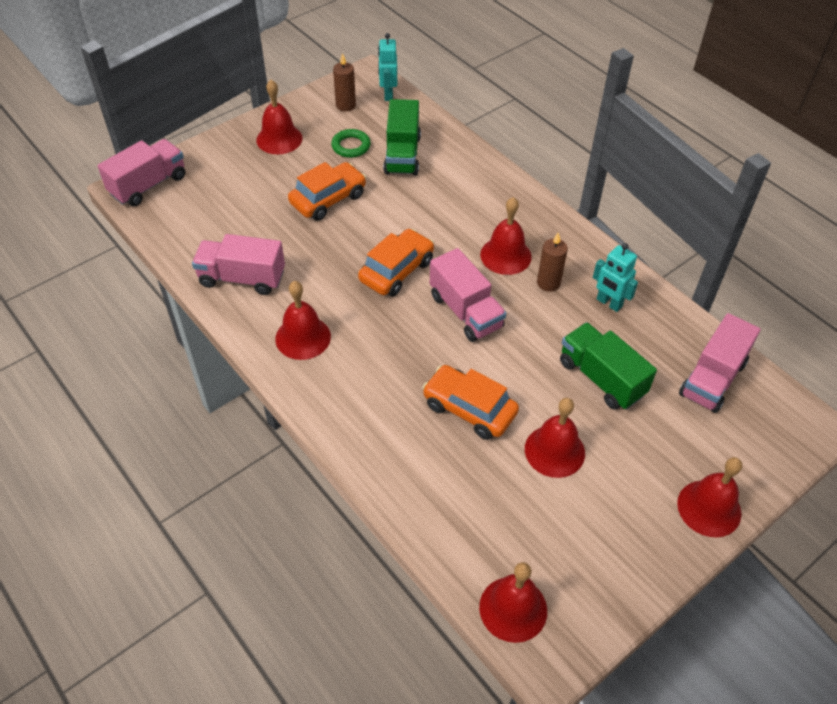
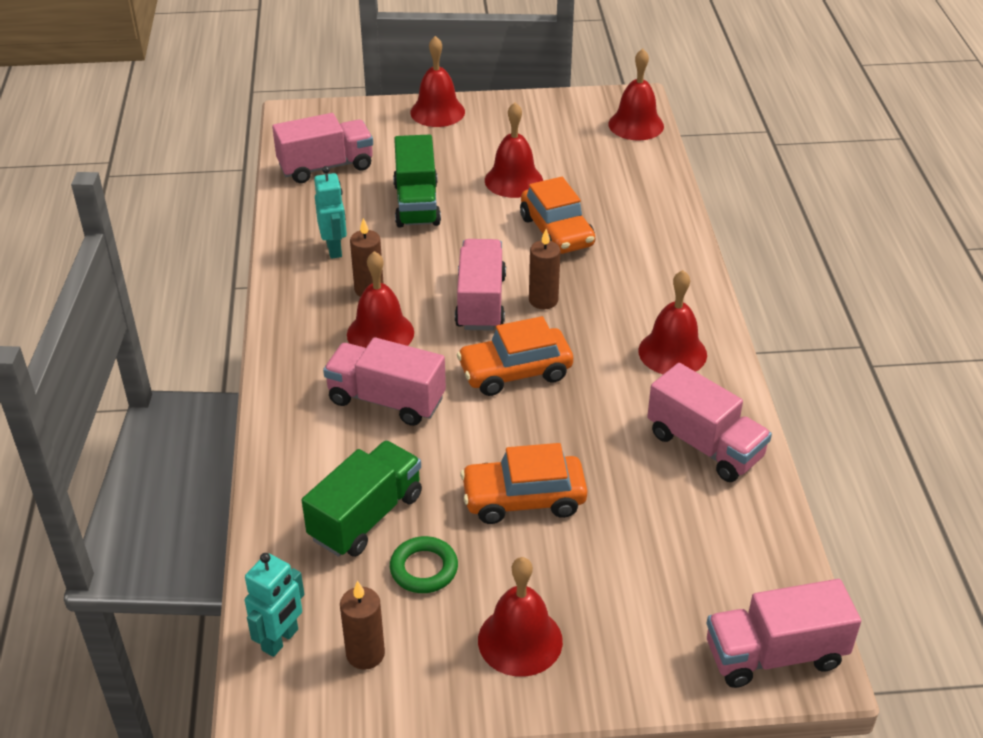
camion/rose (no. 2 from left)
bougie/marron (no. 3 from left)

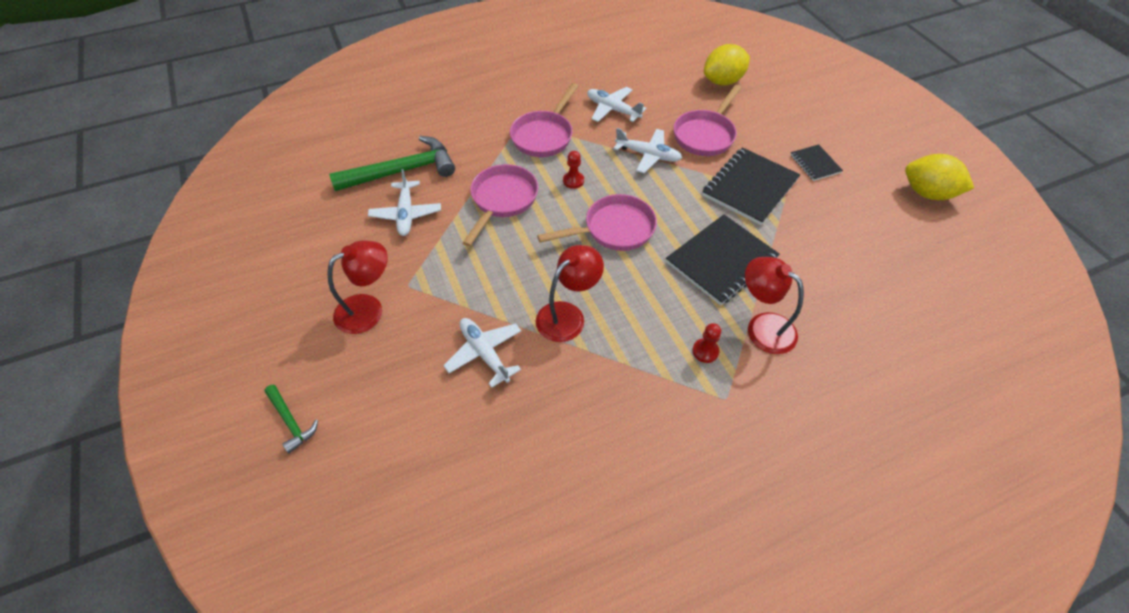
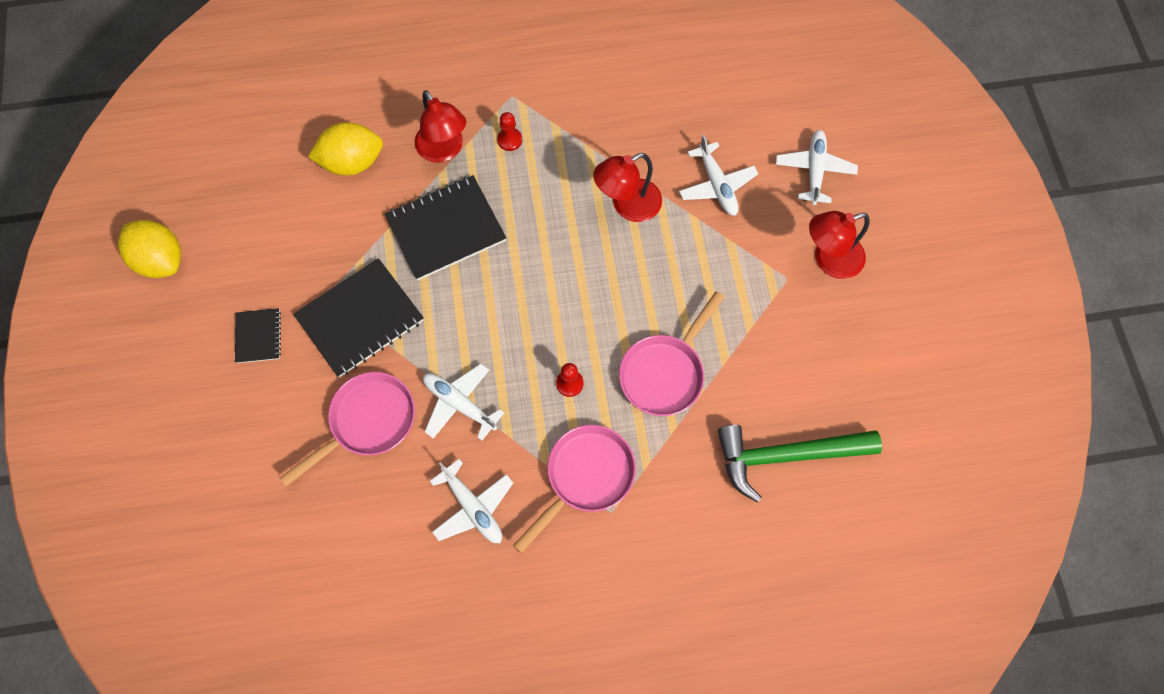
citron/jaune (no. 2 from left)
avion/blanc (no. 4 from left)
marteau/vert (no. 1 from left in the first image)
poêle/rose (no. 3 from left in the first image)

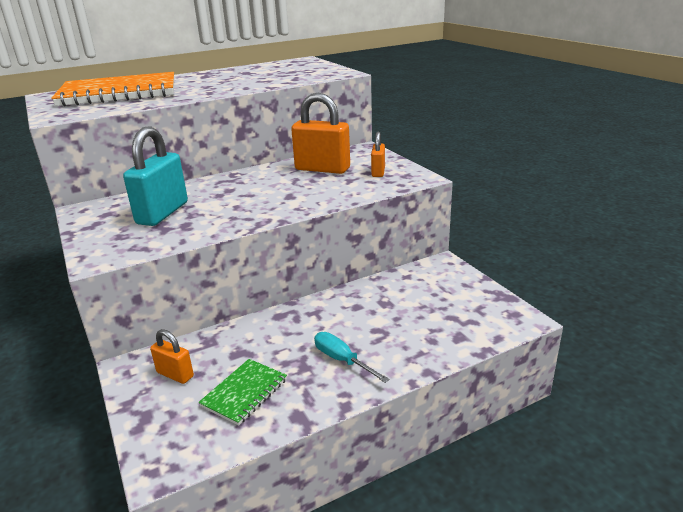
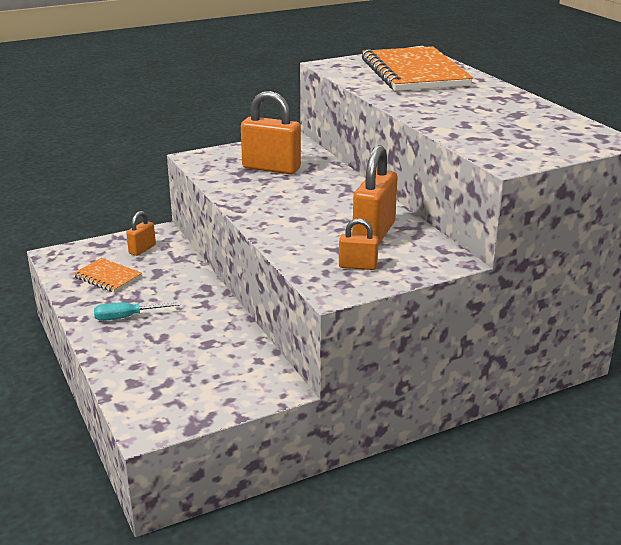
carnet/orange (no. 1 from left)
tournevis/turquoise
cadenas/orange (no. 2 from left)

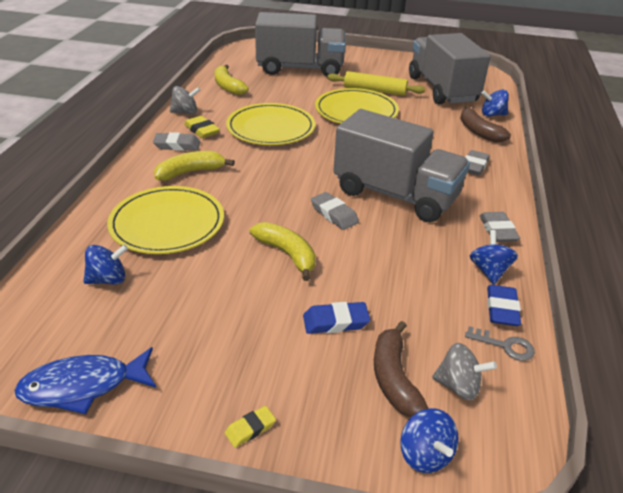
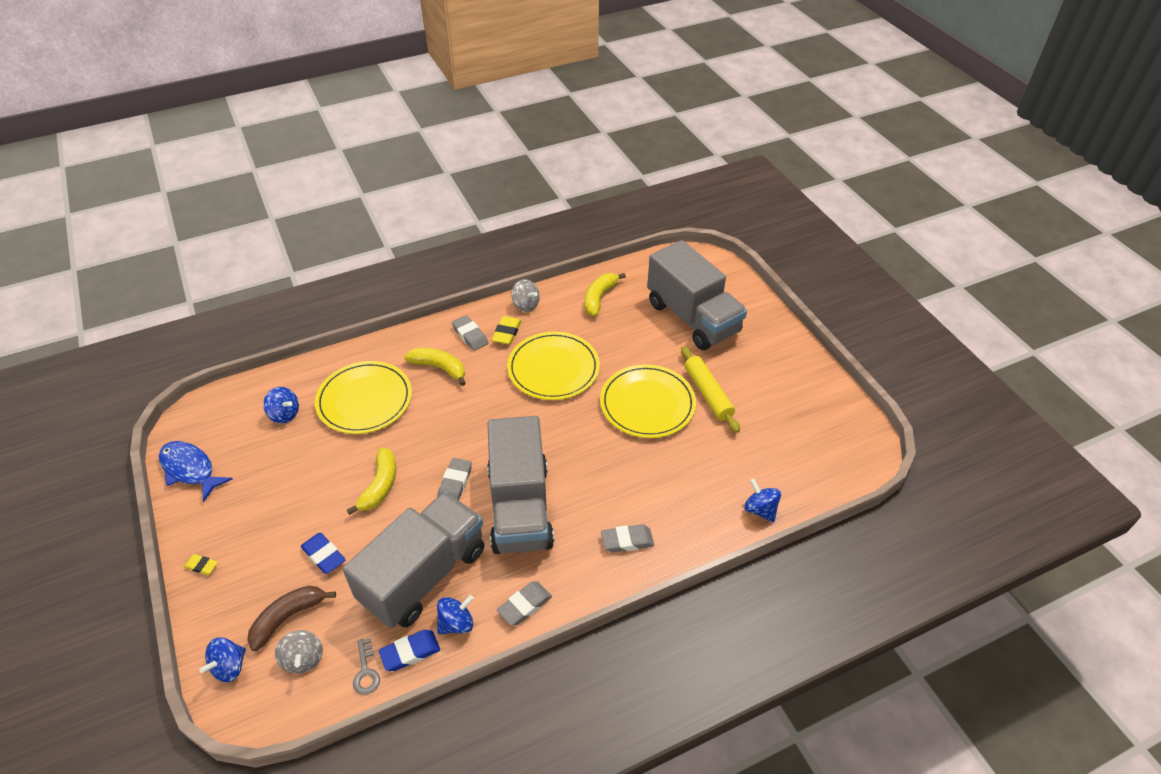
camion/gris (no. 1 from left)
banane/marron (no. 2 from left in the first image)

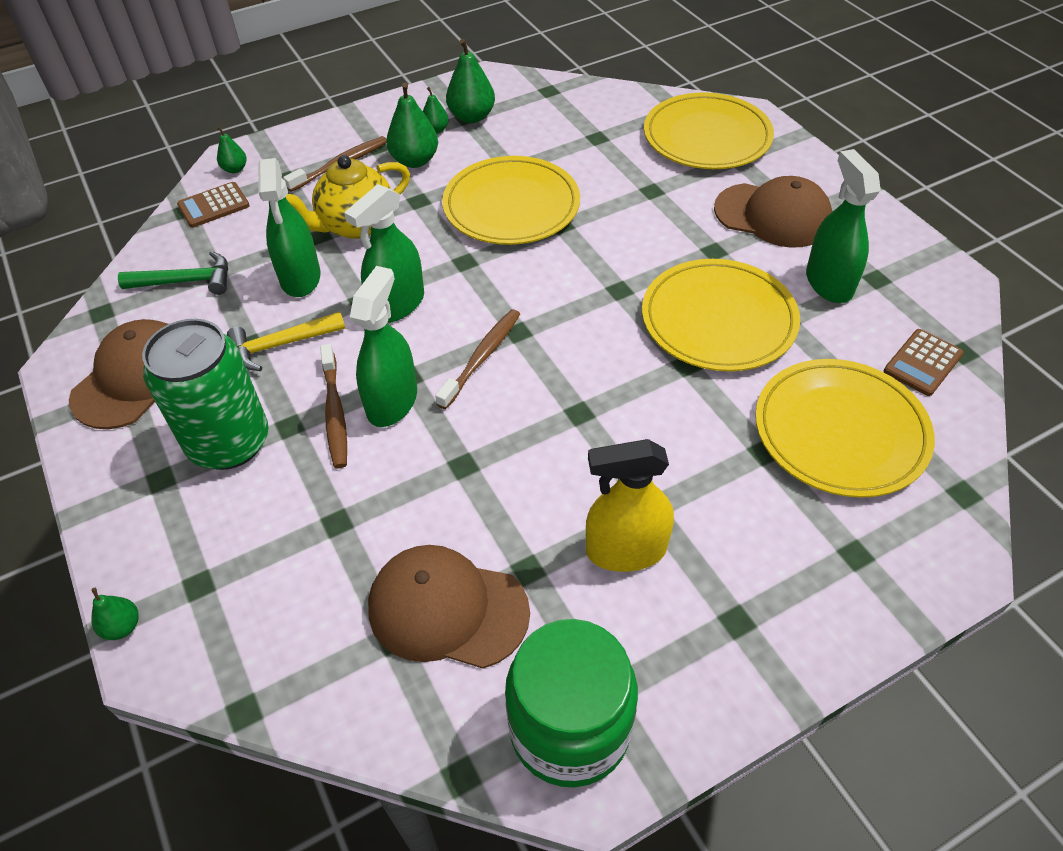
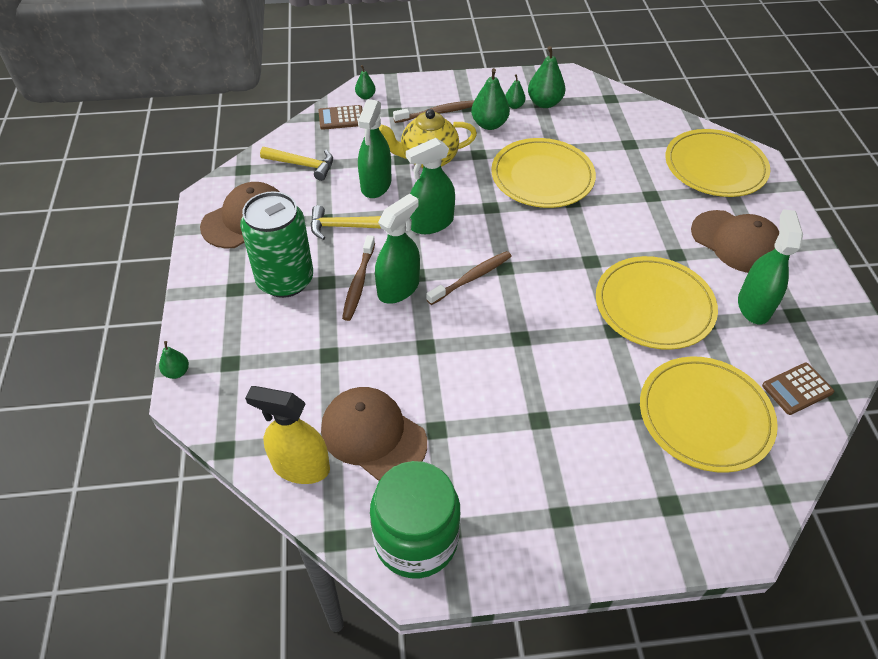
vaporisateur/jaune
marteau/jaune (no. 1 from left)

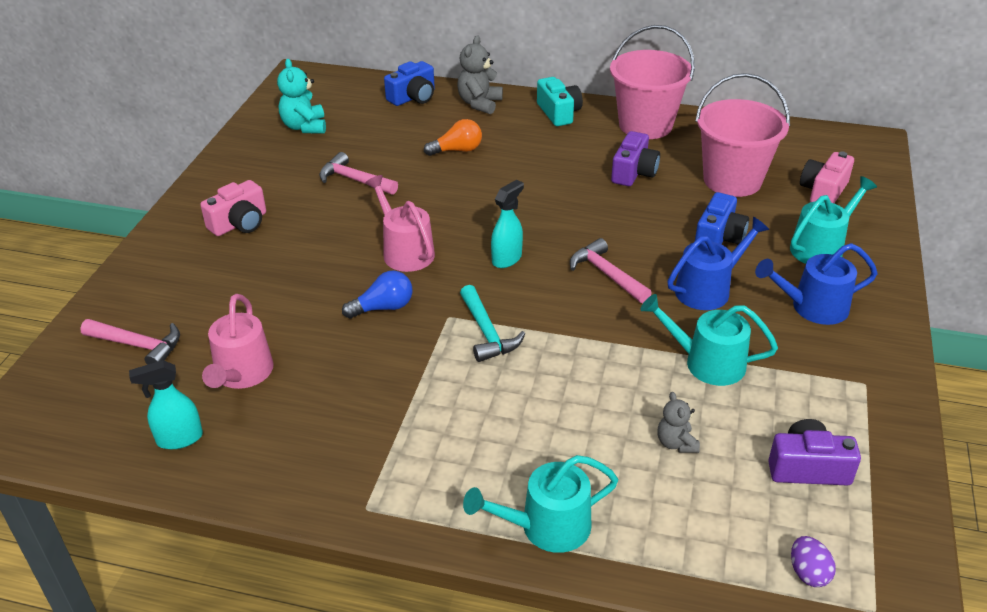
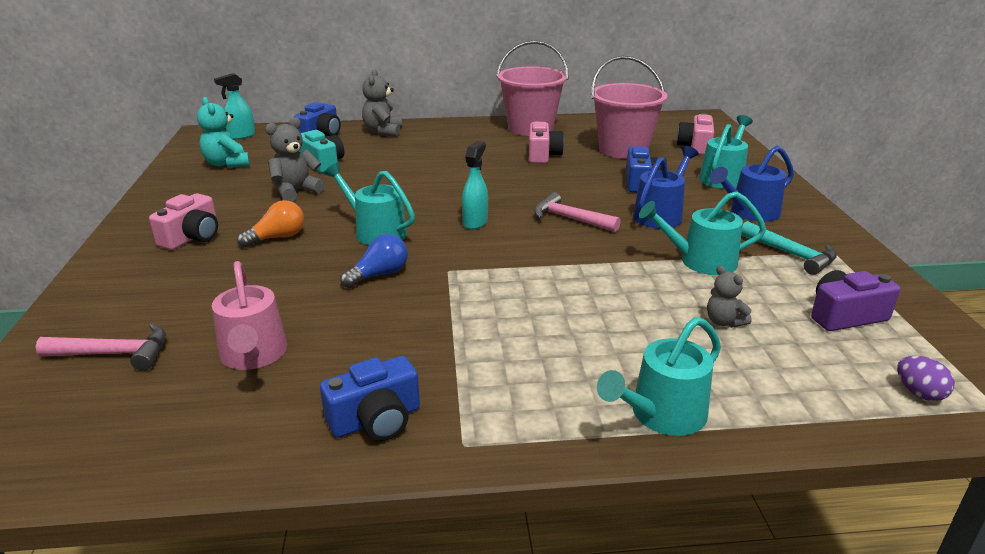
vaporisateur/turquoise (no. 1 from left)
ampoule/orange
ours en peluche/gris (no. 1 from left)
appareil photo/turquoise
appareil photo/bleu (no. 2 from left)
arrosoir/turquoise (no. 1 from left)
appareil photo/rose (no. 2 from left)
marteau/turquoise

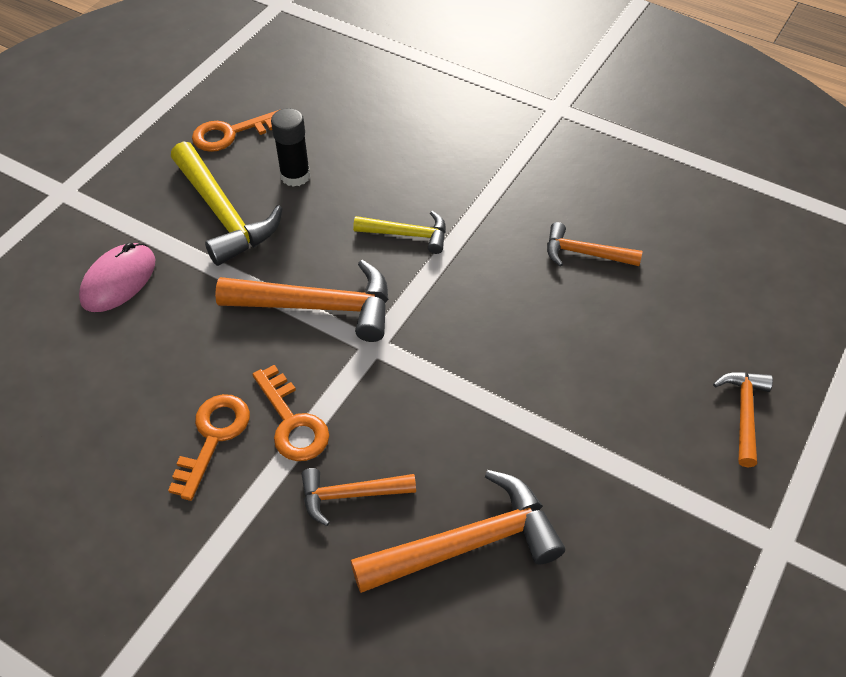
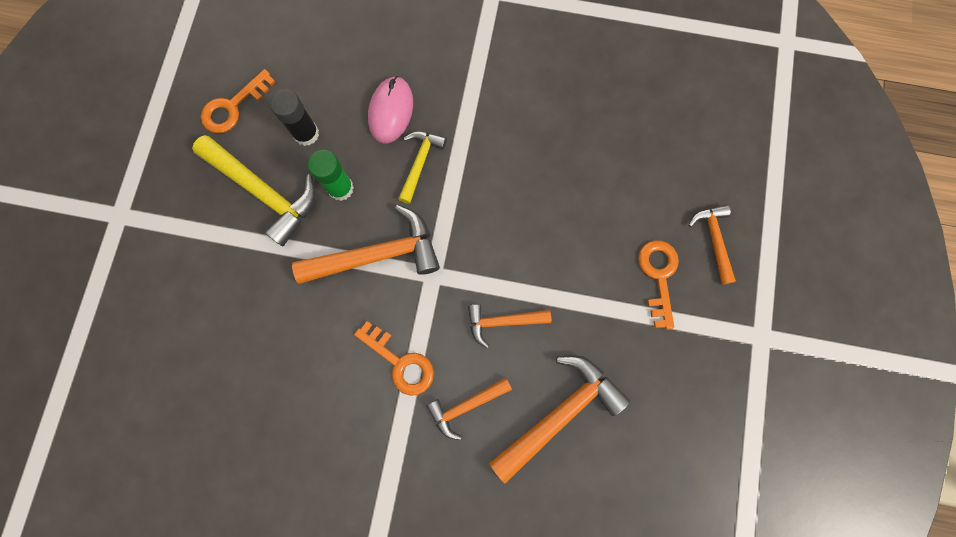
bâton de colle/vert
souris/rose
marteau/jaune (no. 2 from left)
marteau/orange (no. 3 from left)
clé/orange (no. 3 from left)

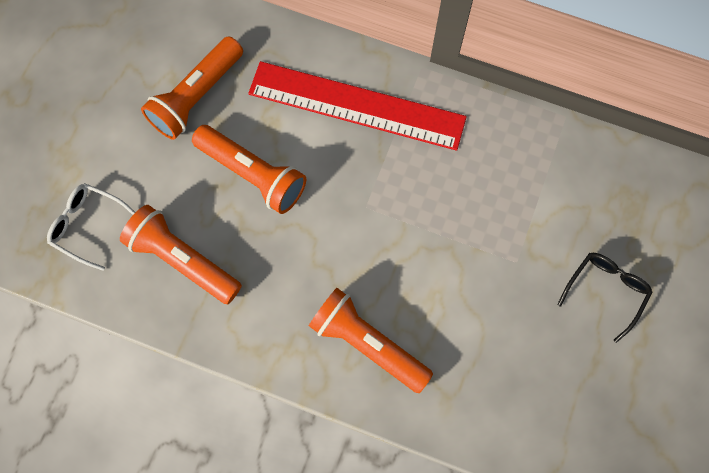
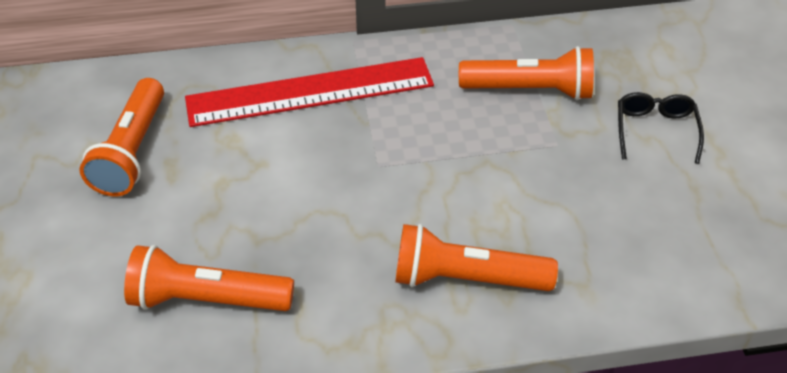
lampe de poche/orange (no. 4 from left)
lunettes/blanc

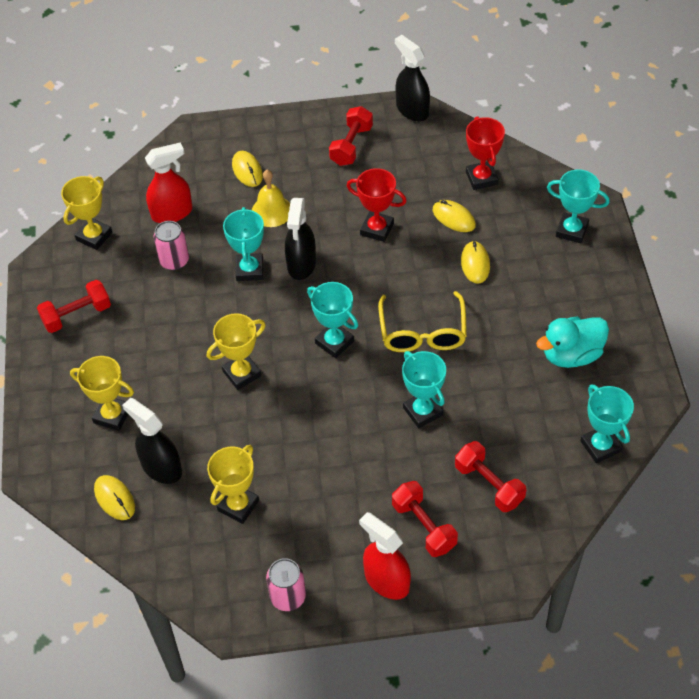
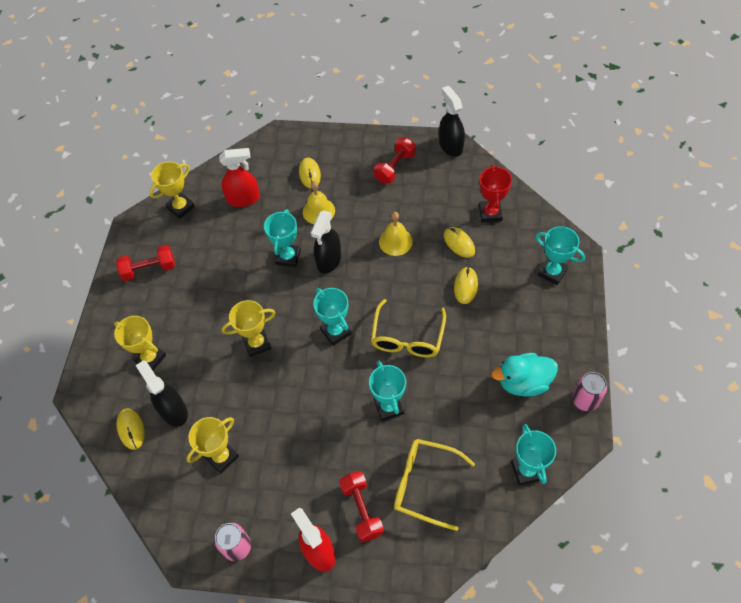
cloche/jaune (no. 2 from left)
lunettes/jaune (no. 2 from left)
canette/rose (no. 2 from left)

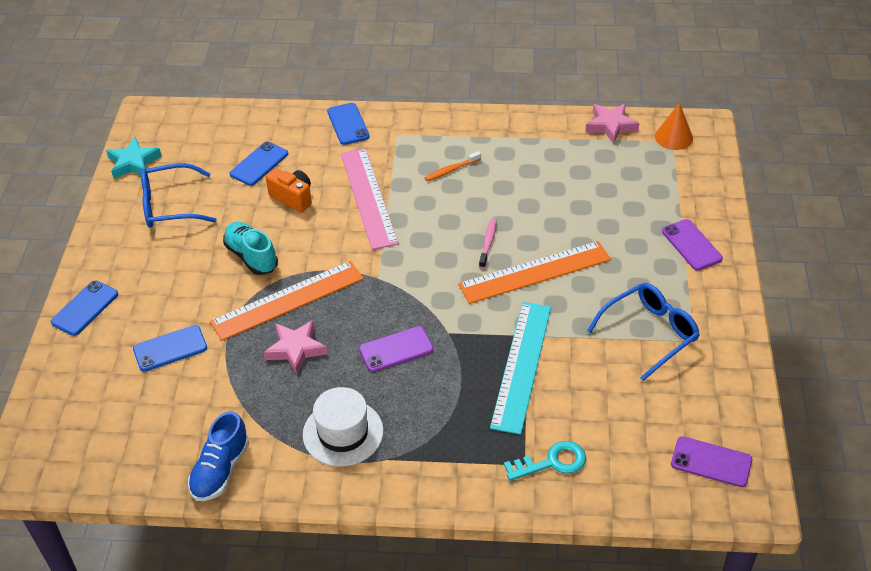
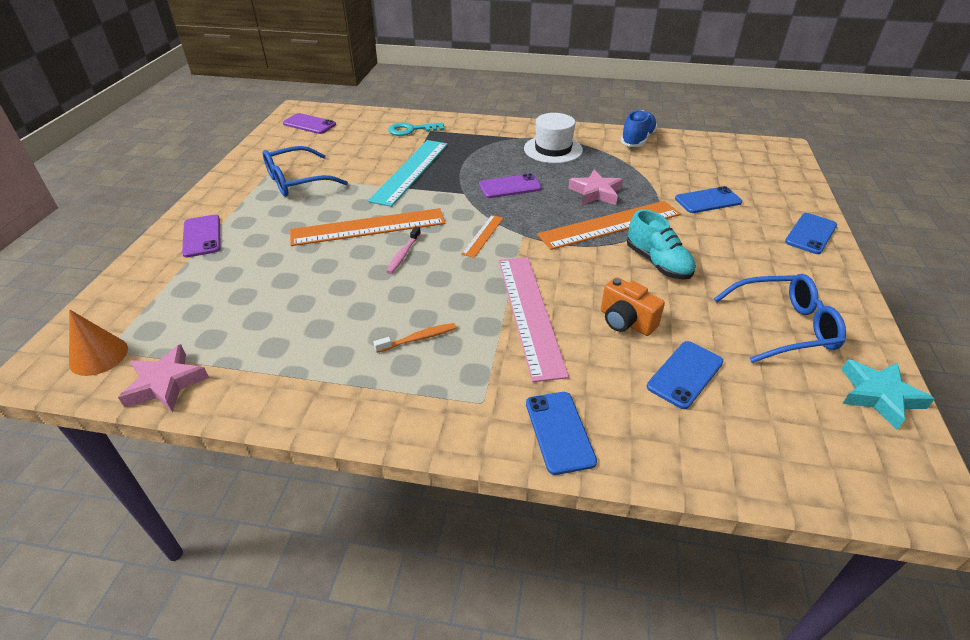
règle/orange (no. 2 from left)

